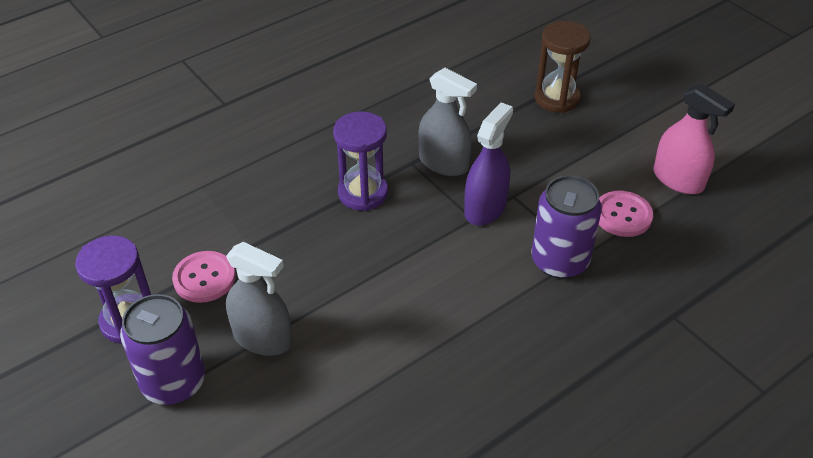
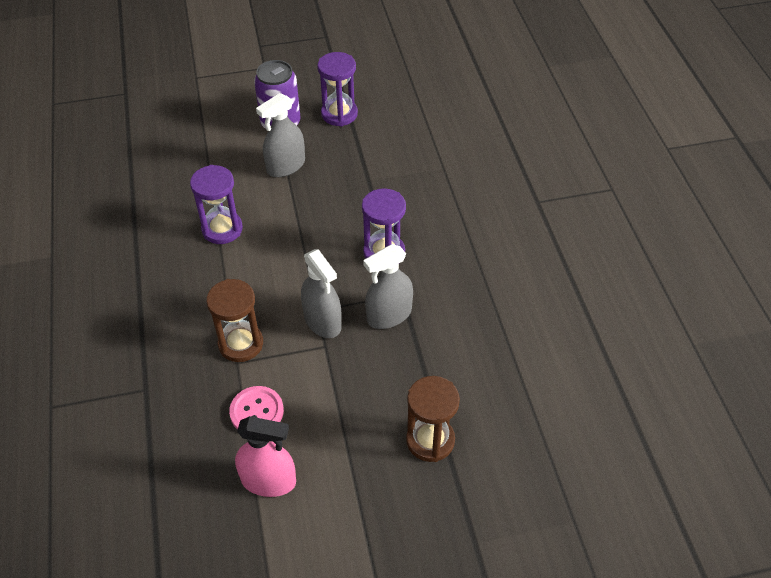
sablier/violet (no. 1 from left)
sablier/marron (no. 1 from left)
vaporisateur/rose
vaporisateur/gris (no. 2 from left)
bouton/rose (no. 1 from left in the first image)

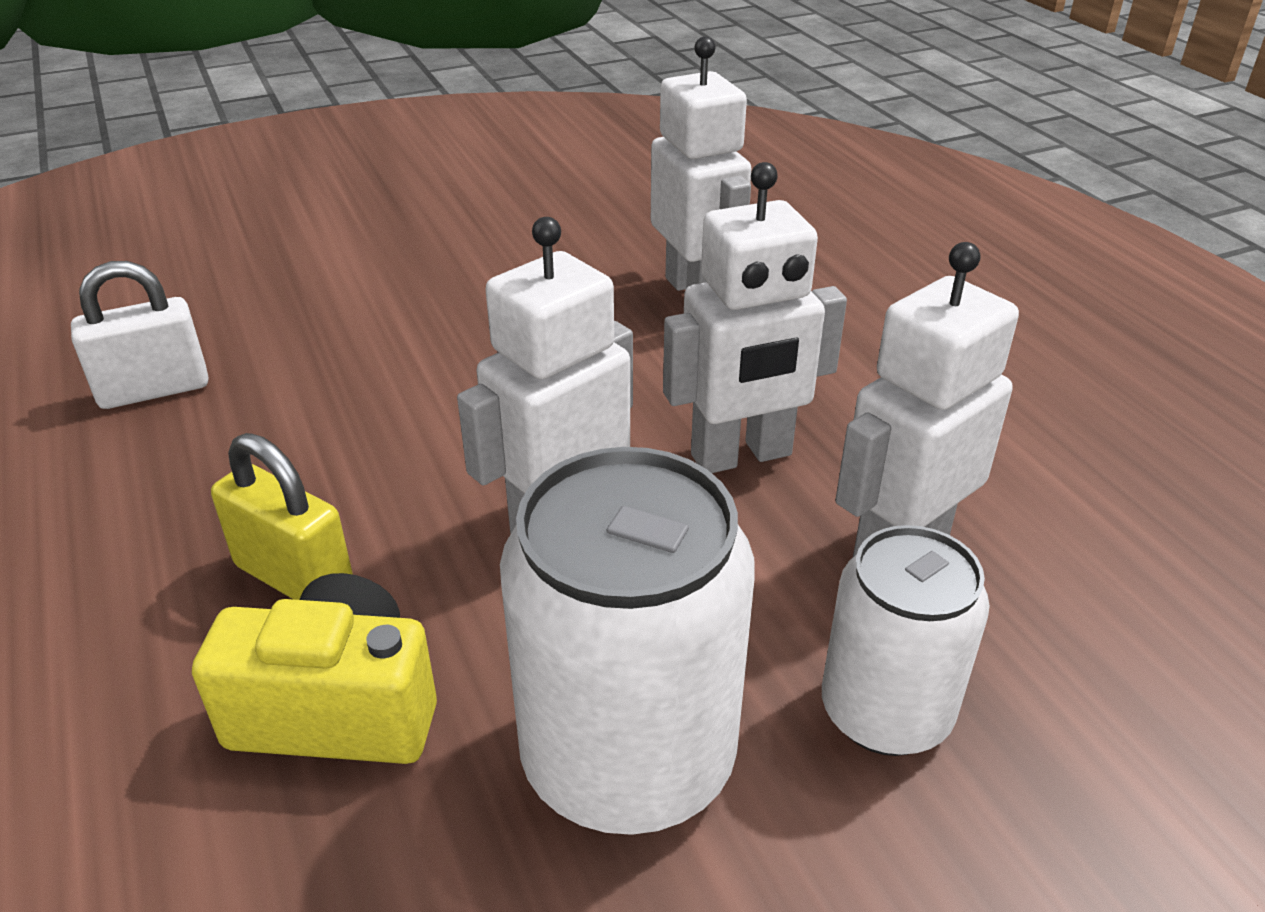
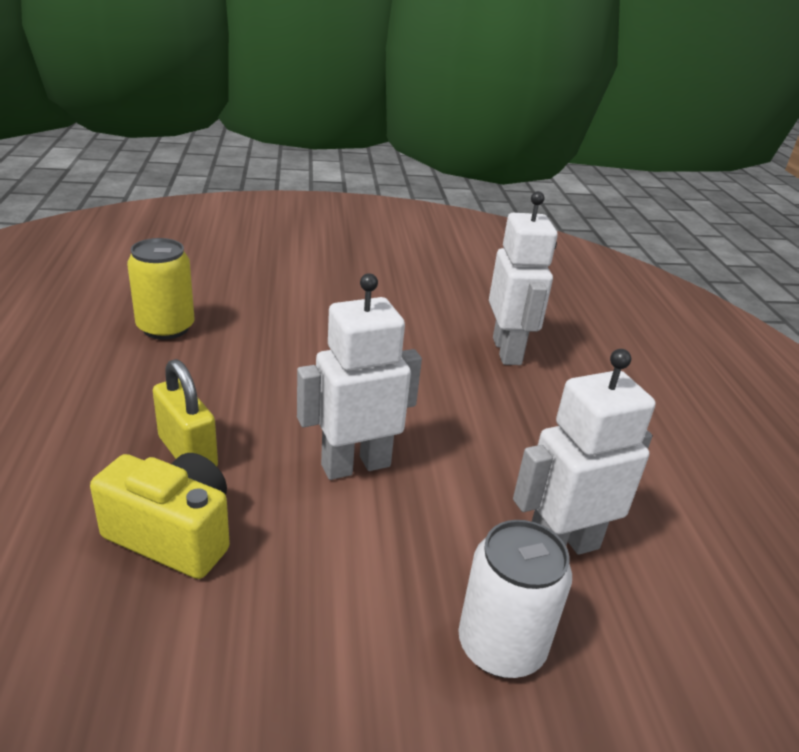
canette/jaune
canette/blanc (no. 1 from left in the first image)
robot/blanc (no. 3 from left in the first image)

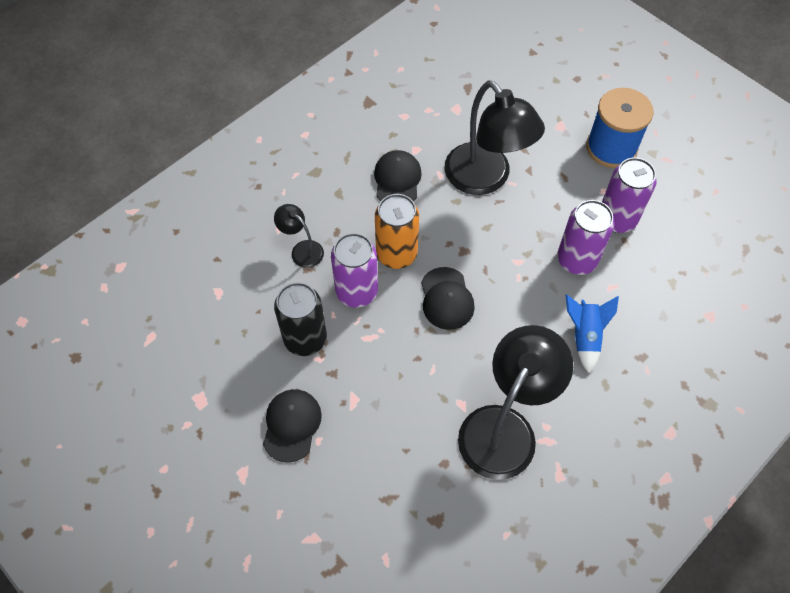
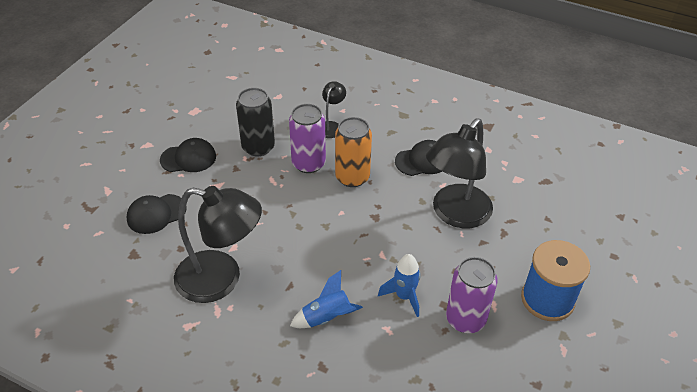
casquette/noir (no. 1 from left)
fusée/bleu (no. 2 from left)

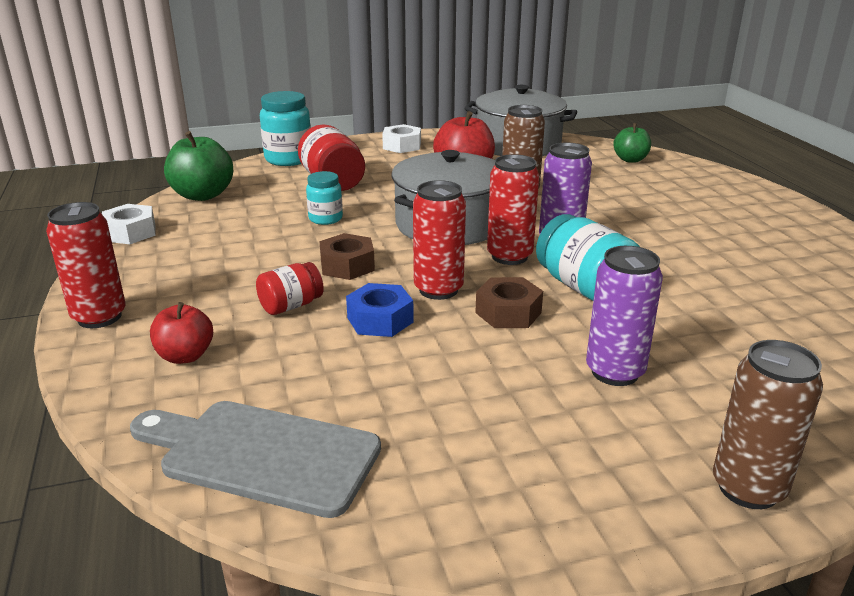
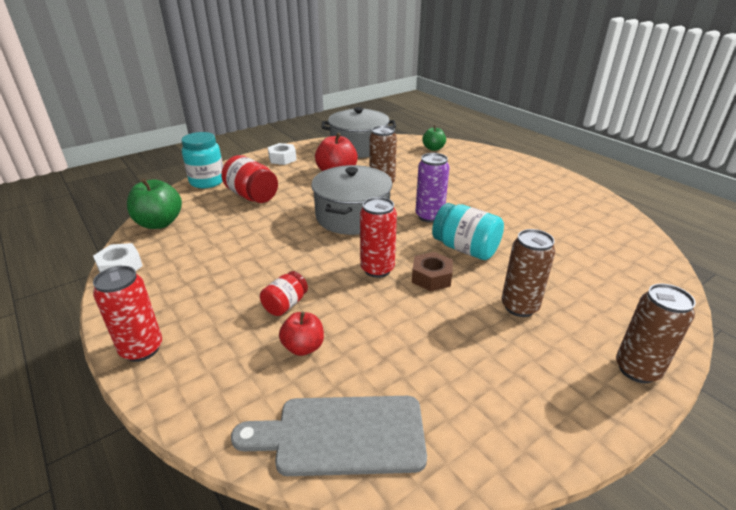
pomme/rouge (no. 1 from left)
canette/marron (no. 2 from left)
bocal/turquoise (no. 2 from left in the first image)
écrou/marron (no. 1 from left in the first image)
écrou/bleu
canette/rouge (no. 3 from left in the first image)

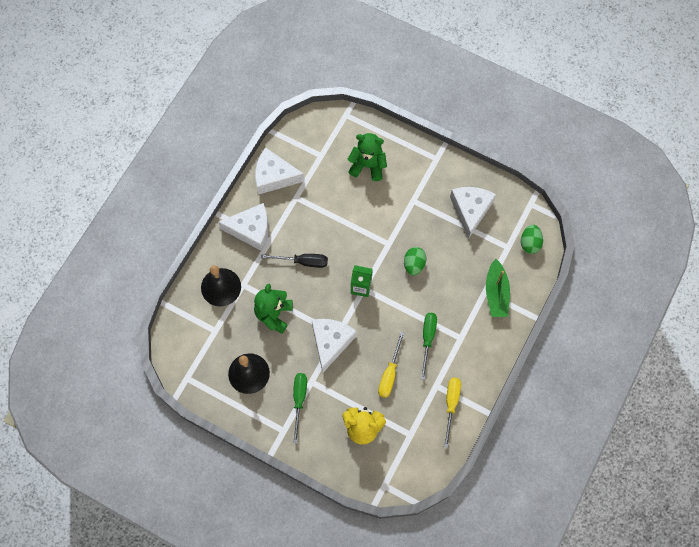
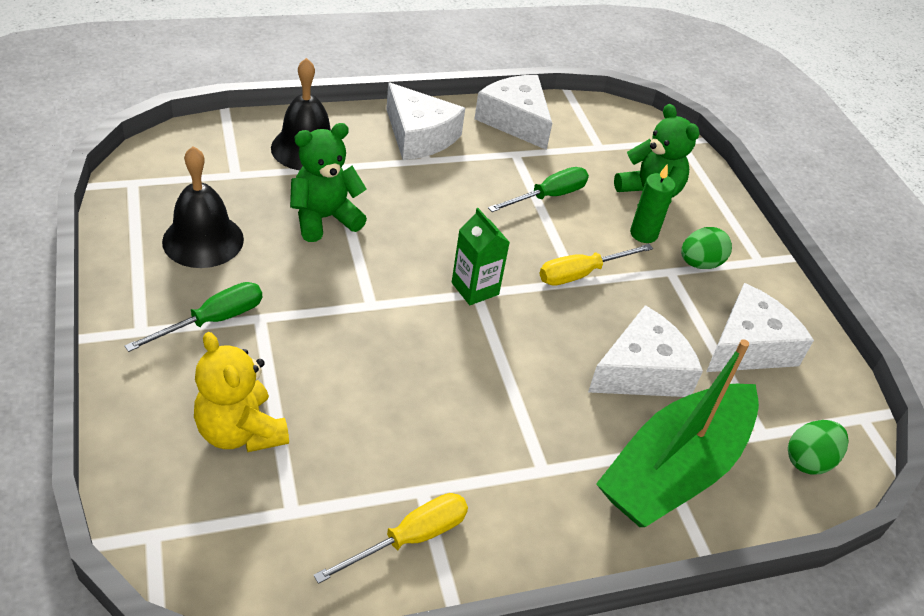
tournevis/vert (no. 2 from left)
tournevis/jaune (no. 2 from left)
fromage/blanc (no. 3 from left)
bateau/vert
bougie/vert
œuf/vert (no. 1 from left)
tournevis/noir

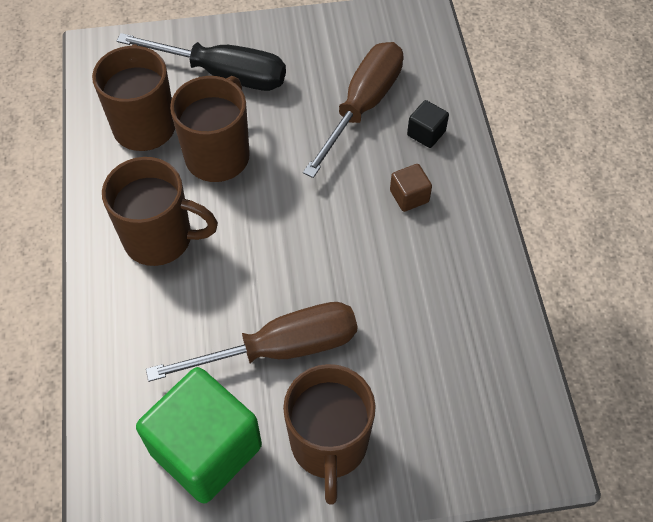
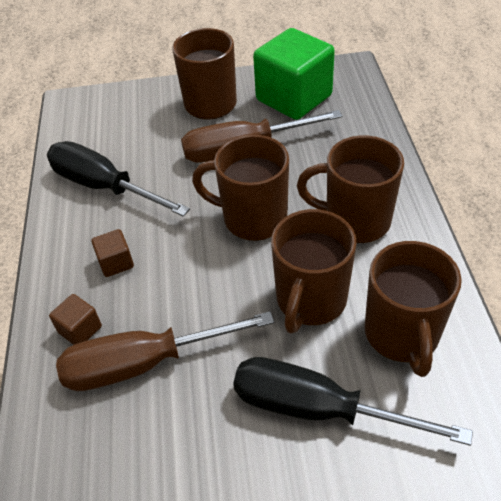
tournevis/noir (no. 1 from left)
cube/marron (no. 1 from left)
tournevis/marron (no. 1 from left)
tasse/marron (no. 2 from left)

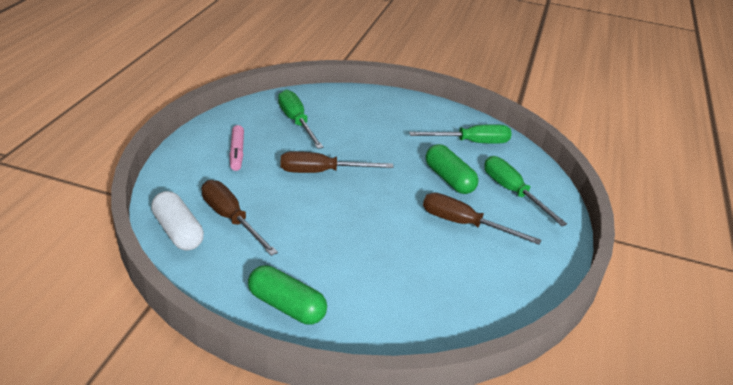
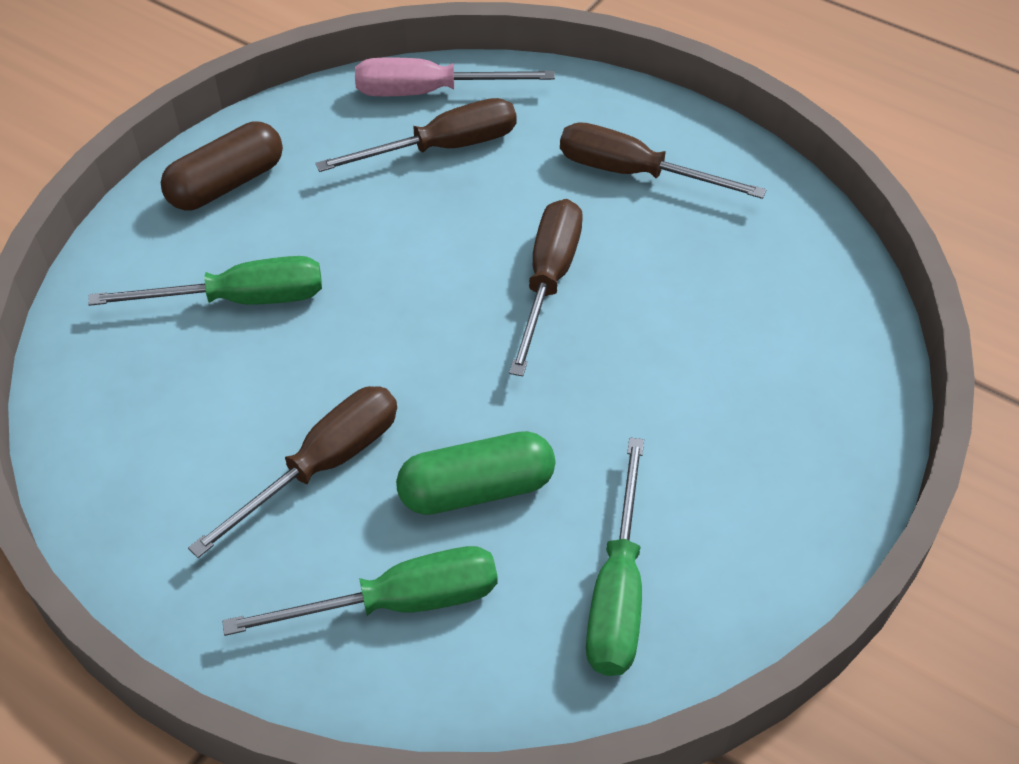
tournevis/vert (no. 1 from left)
gélule/marron
tournevis/rose
tournevis/marron (no. 4 from left)

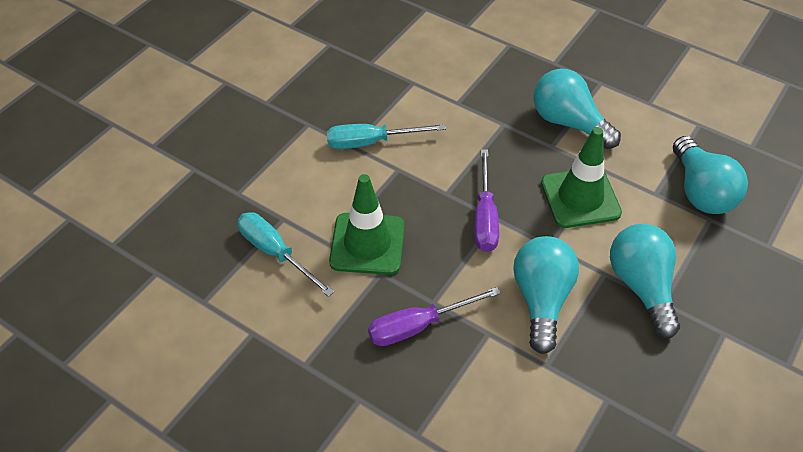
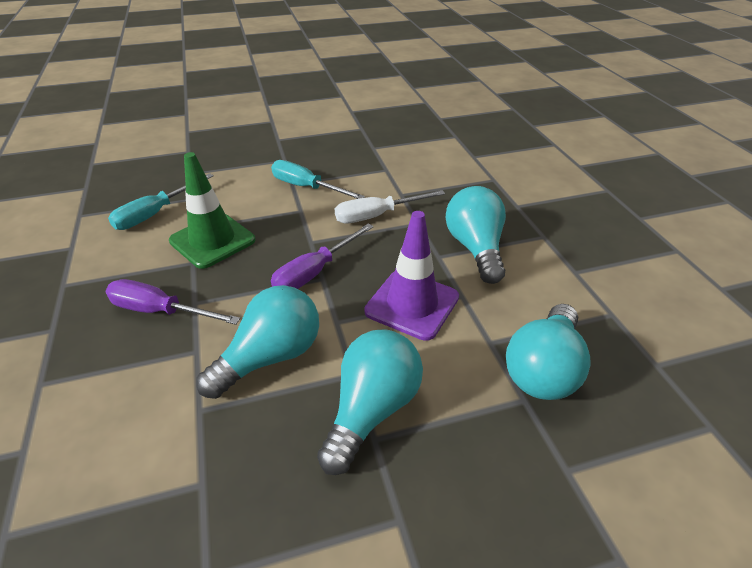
tournevis/turquoise (no. 1 from left)
tournevis/blanc
cône de chantier/violet

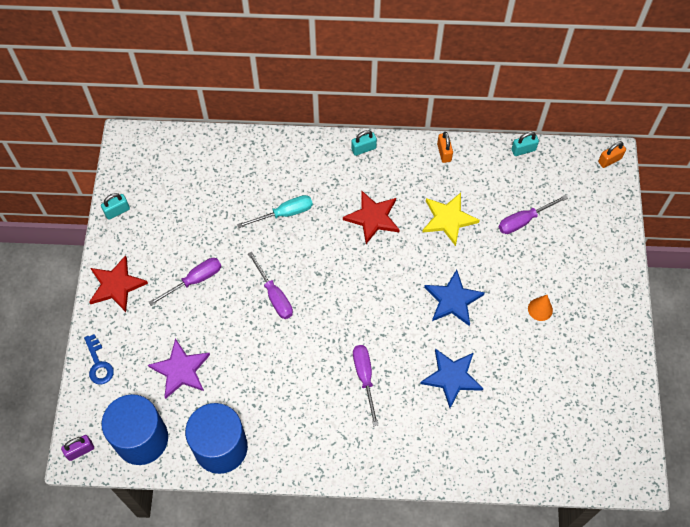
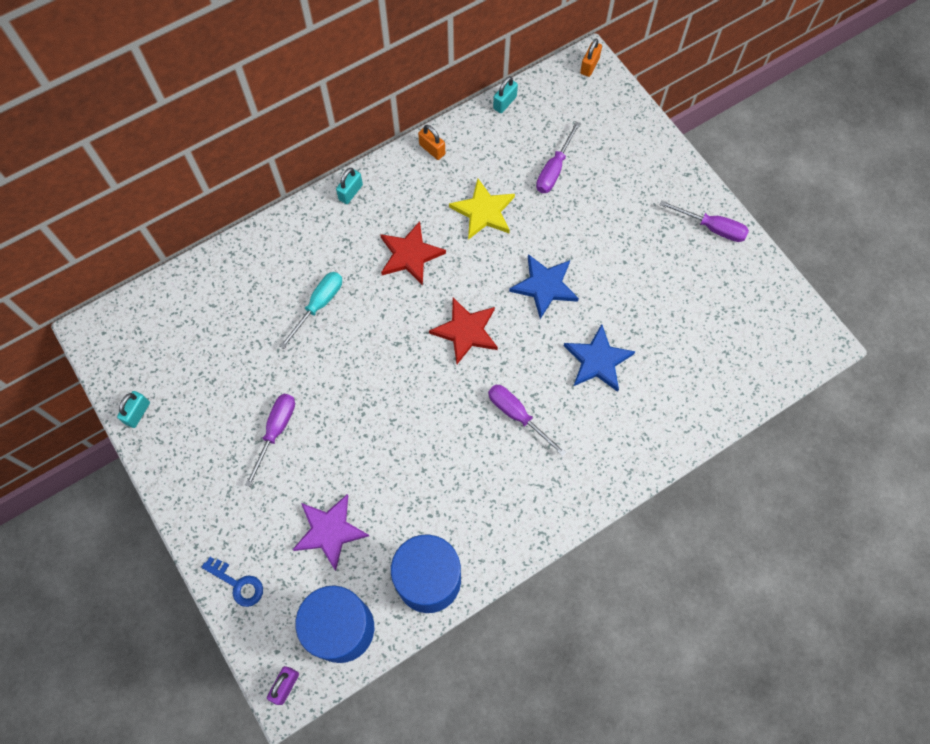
étoile/rouge (no. 2 from left)
tournevis/violet (no. 4 from left)
cône/orange

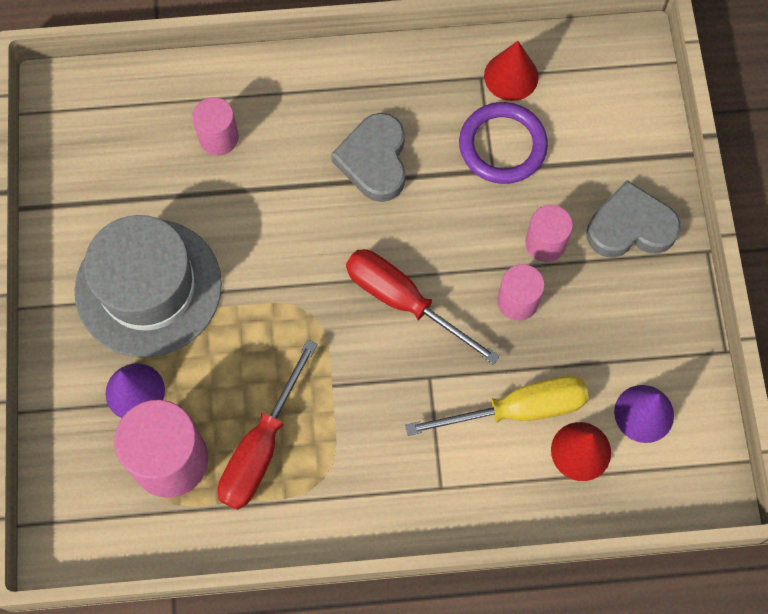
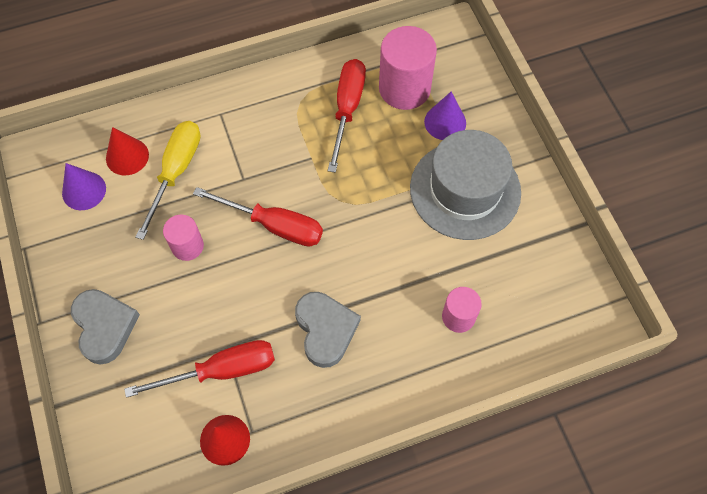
cœur/gris (no. 1 from left)
tournevis/rouge (no. 1 from left)
tournevis/jaune
cylindre/rose (no. 4 from left in the first image)

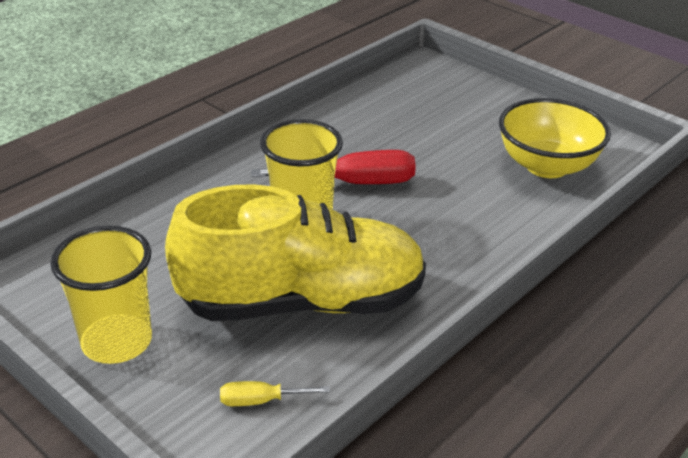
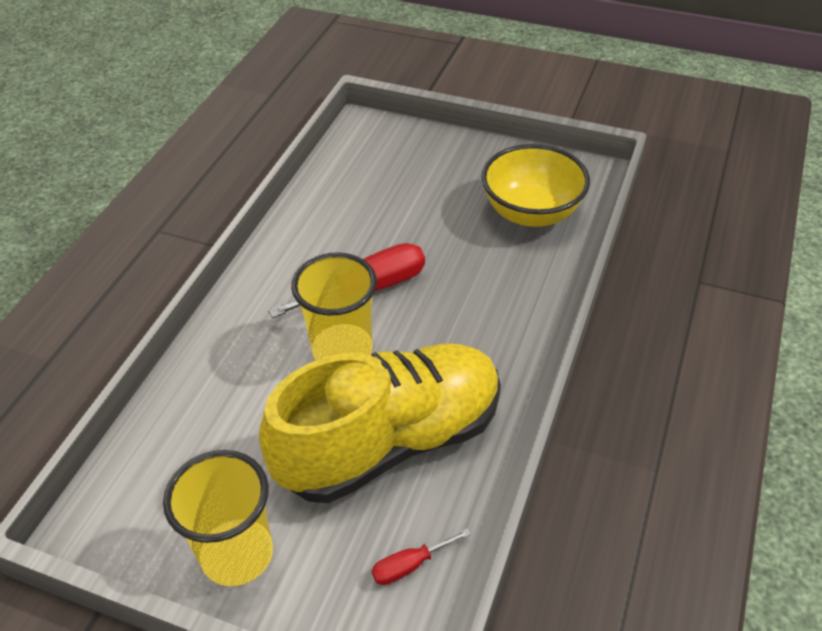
tournevis/rouge (no. 2 from left)

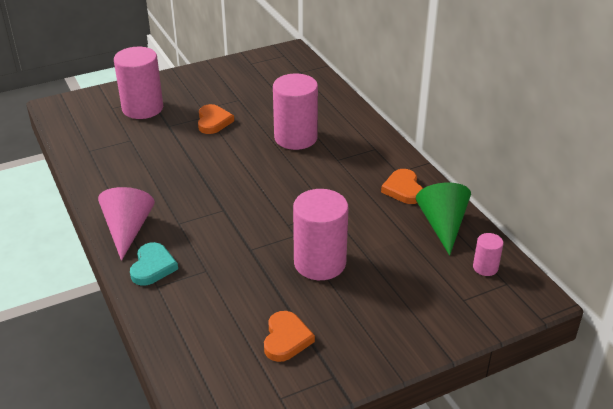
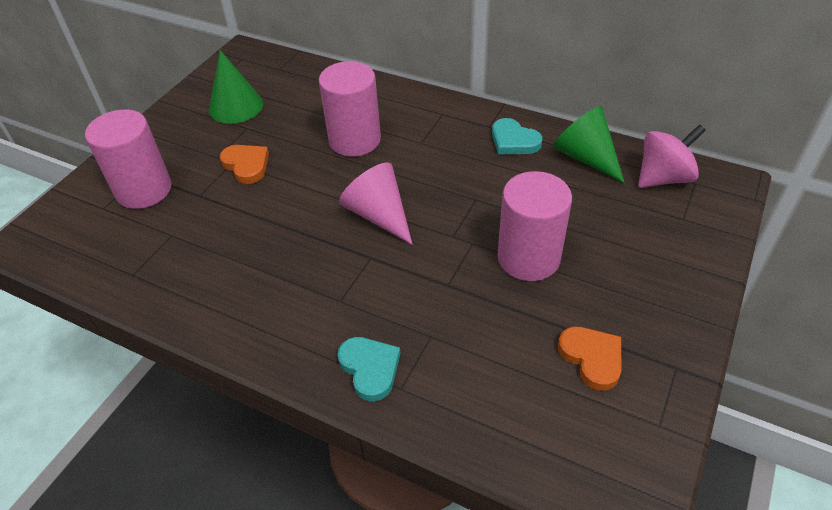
cône/vert (no. 1 from left)
cône/rose
cœur/turquoise (no. 2 from left)
toupie/rose

